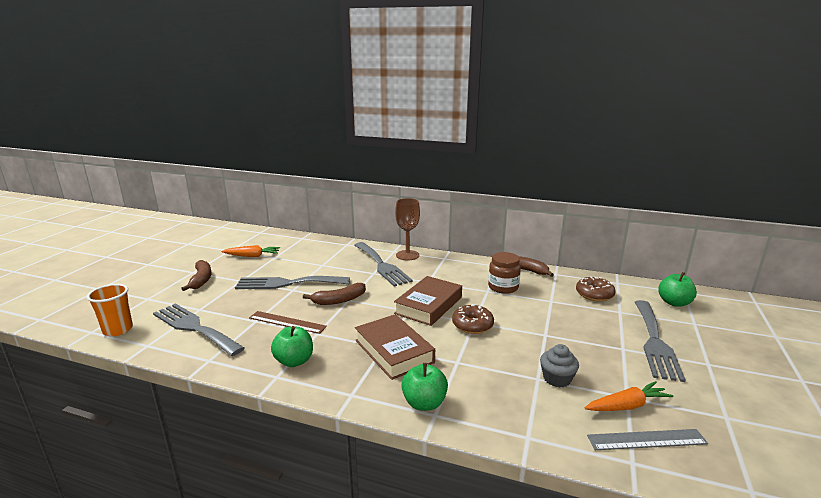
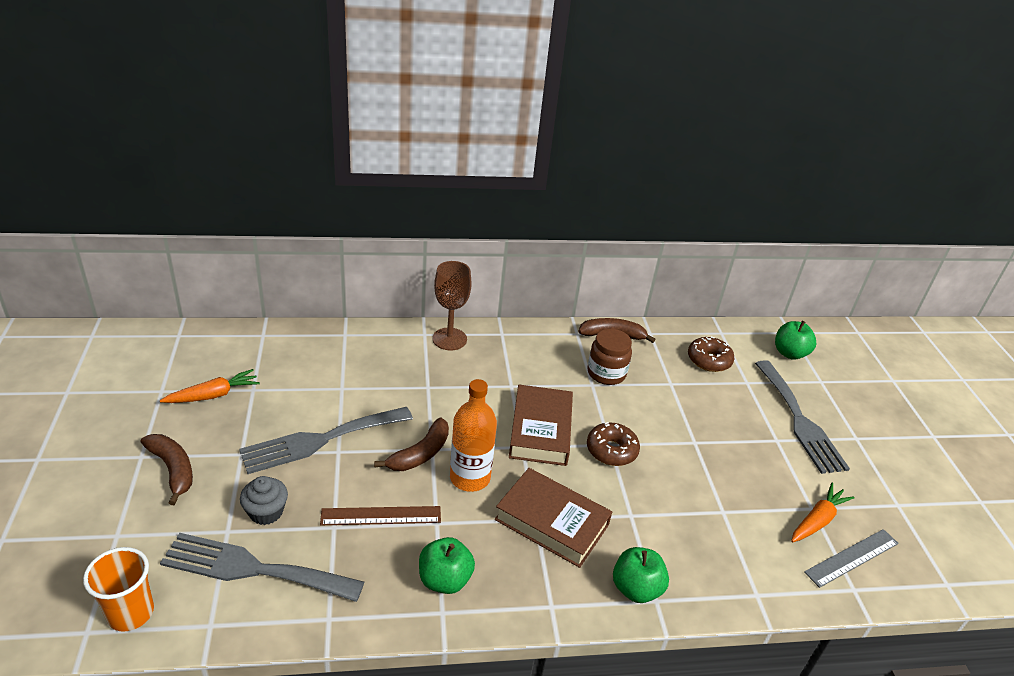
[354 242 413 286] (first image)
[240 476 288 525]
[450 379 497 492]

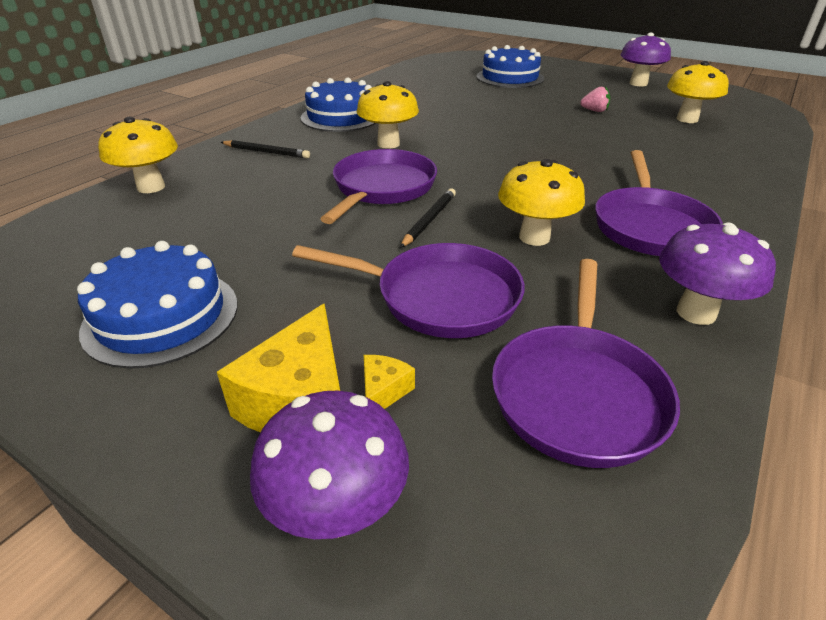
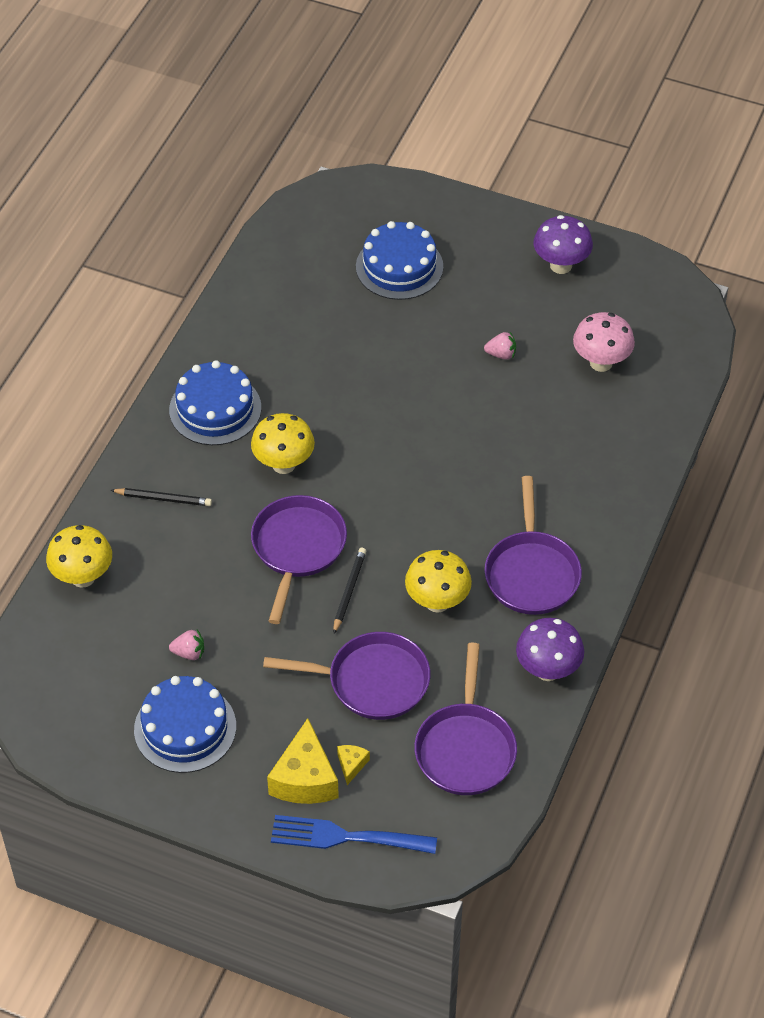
[573 312 635 372]
[271 815 437 854]
[169 630 204 660]

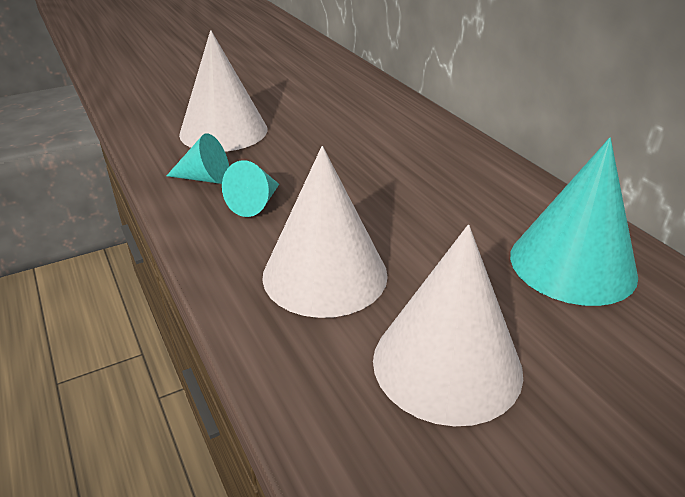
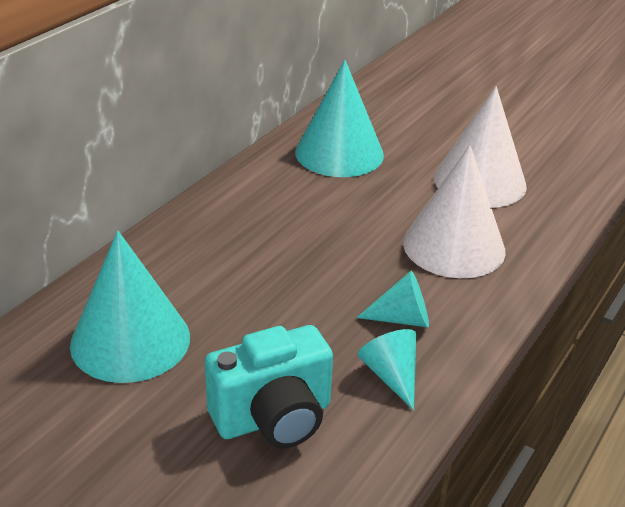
[205 325 333 449]
[70 231 190 383]

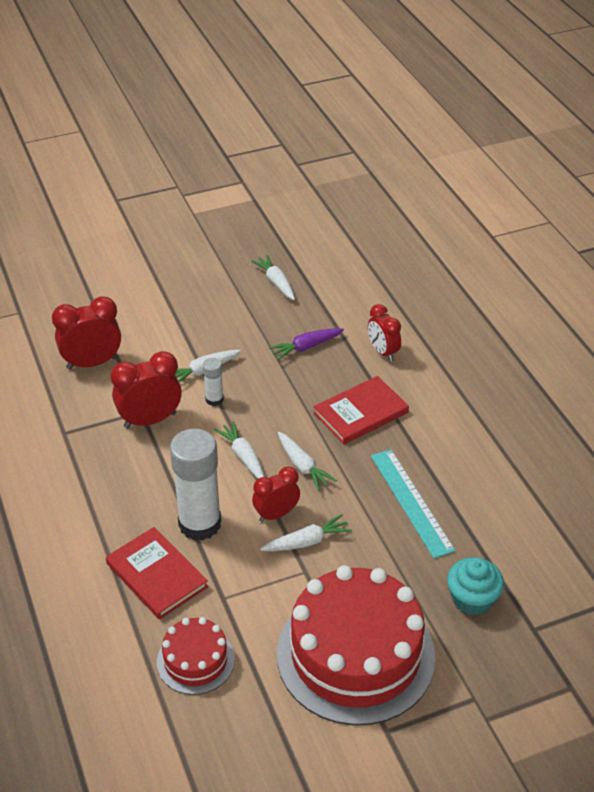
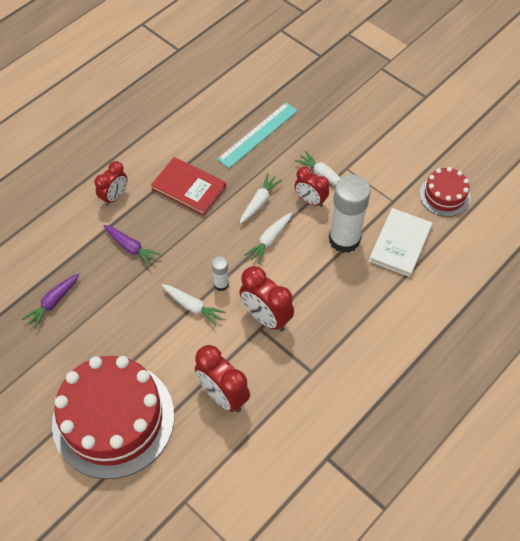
[22 273 79 329]
[369 208 432 277]
[447 557 504 615] (first image)
[52 356 174 479]

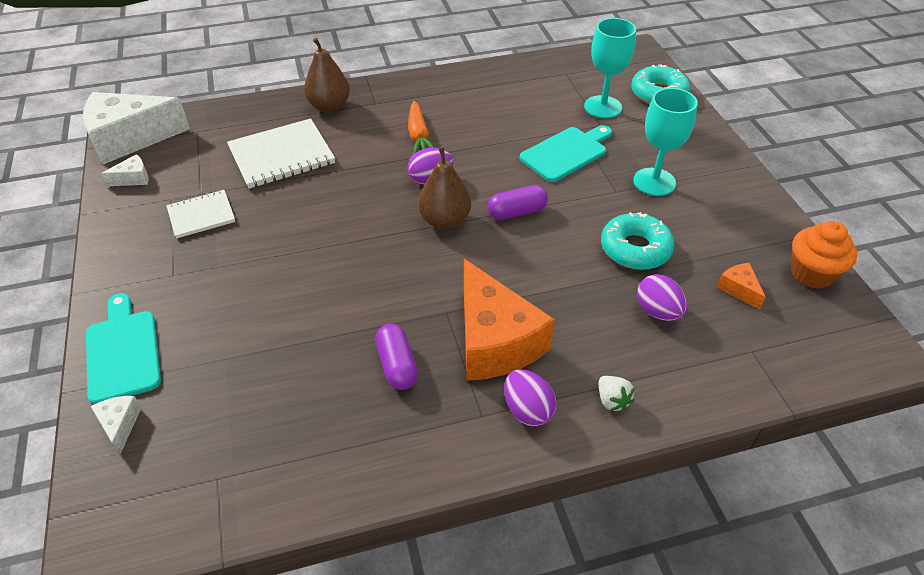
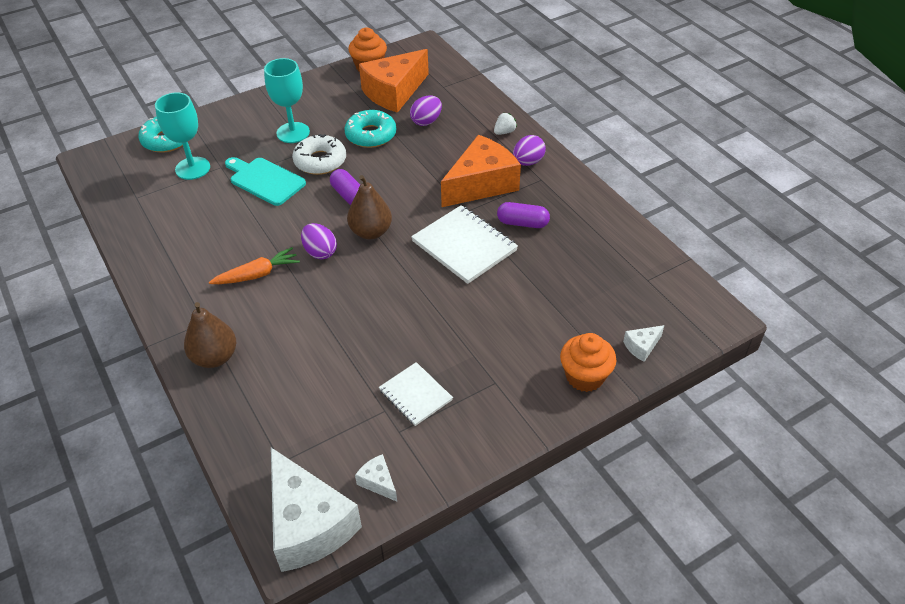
[411 205 518 284]
[359 49 429 113]
[560 333 616 392]
[497 202 550 228]
[292 134 346 175]

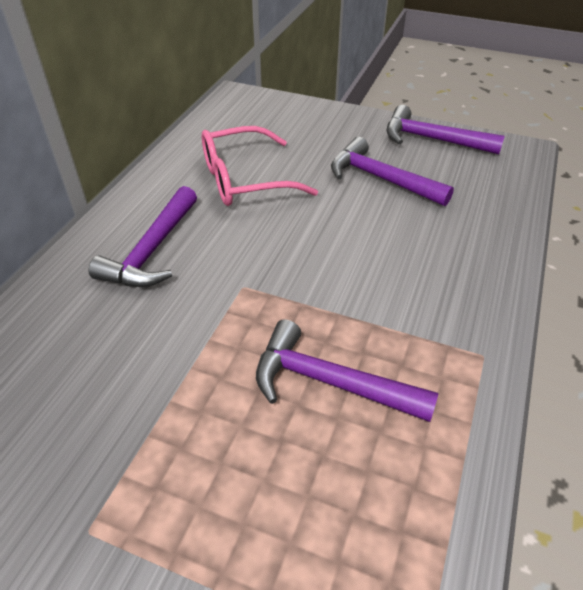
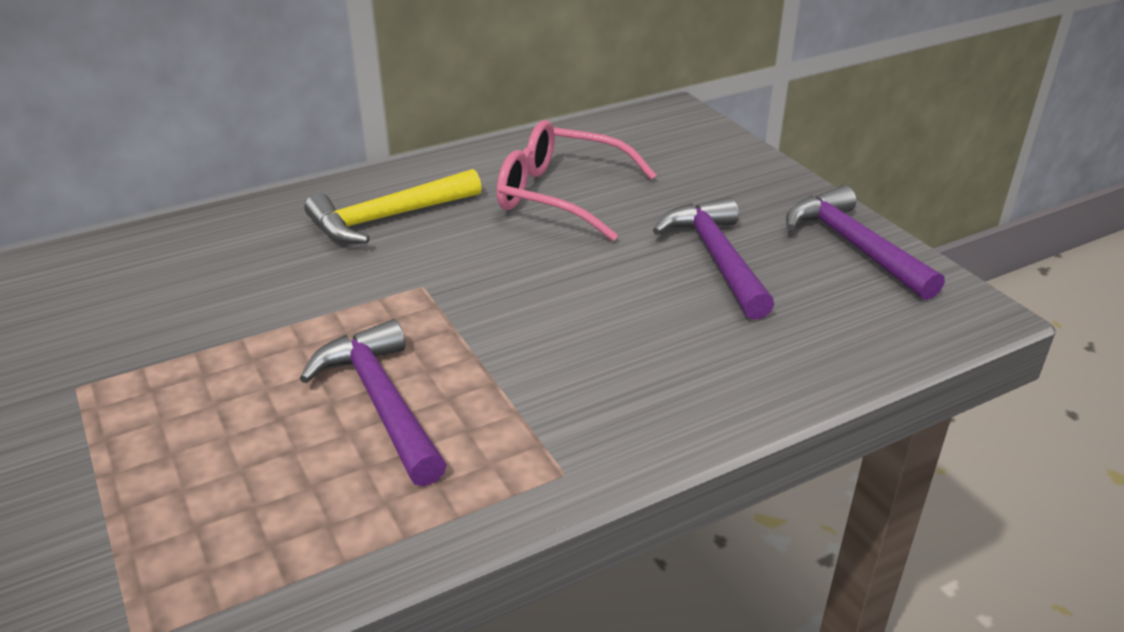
[304 169 482 244]

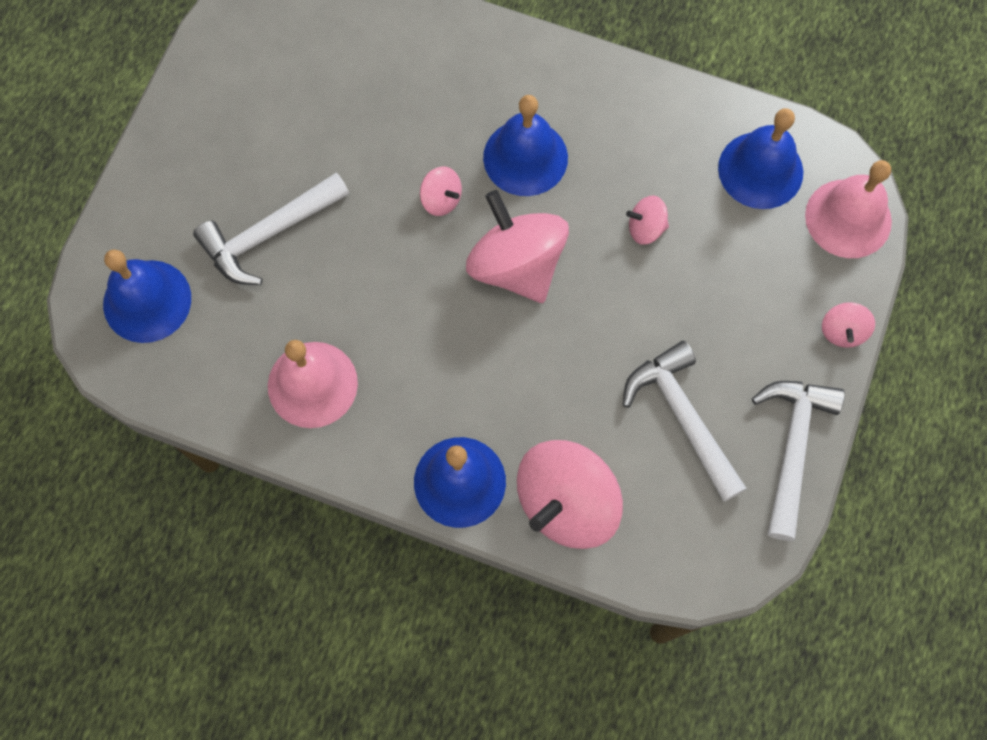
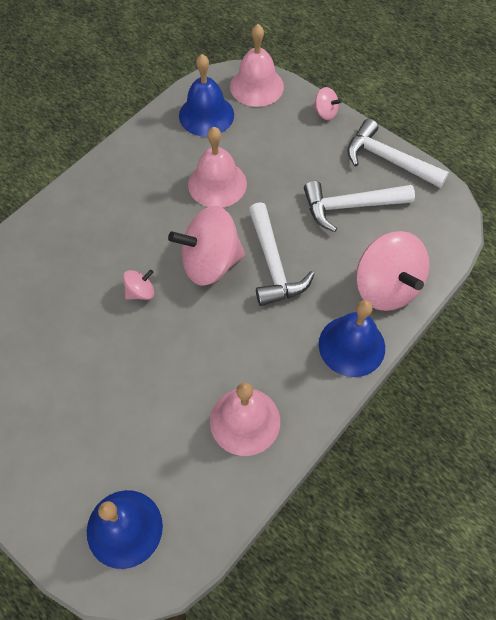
[483 95 568 196] (first image)
[249 202 315 306]
[188 127 247 208]

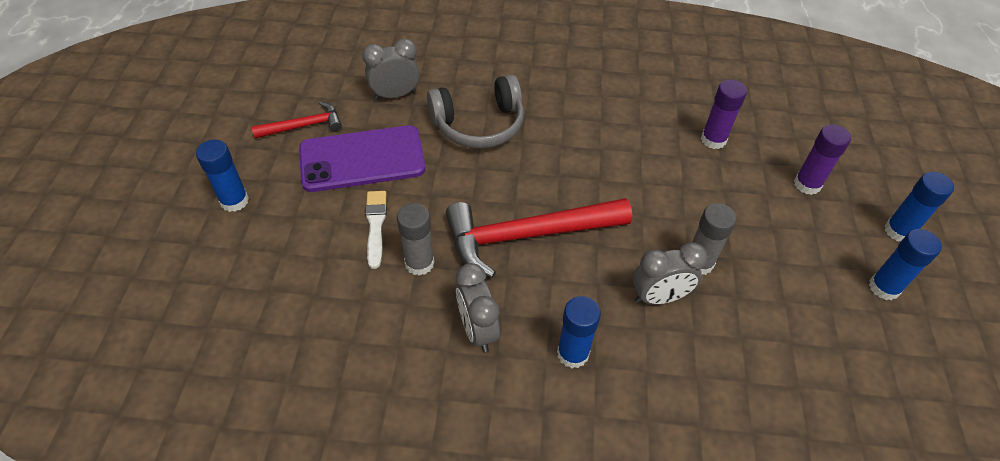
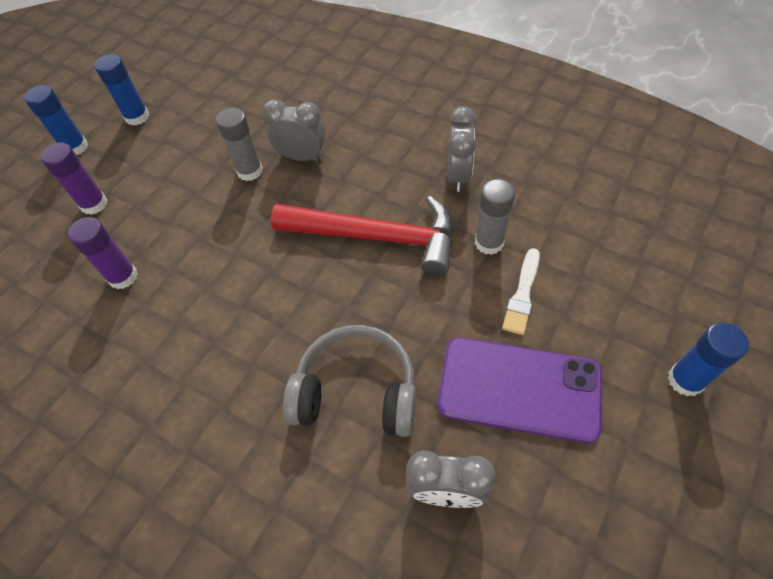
[252 101 342 139] (first image)
[557 296 601 368] (first image)

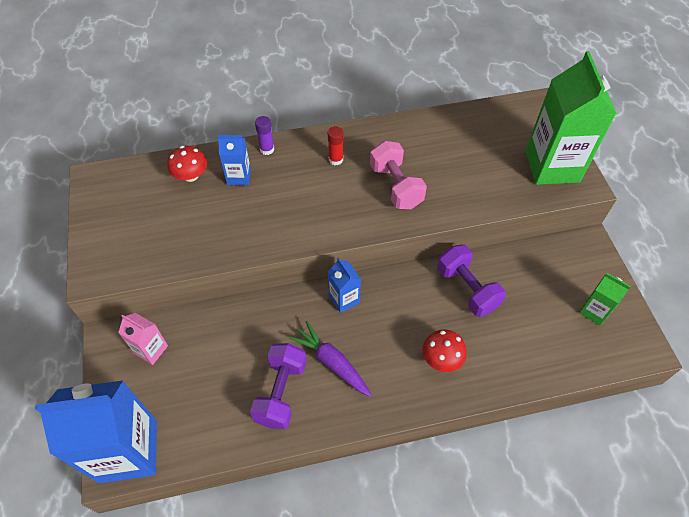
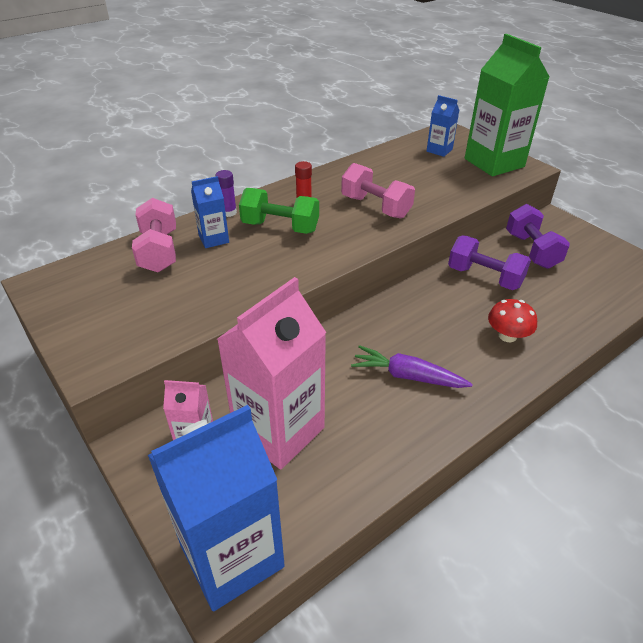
[132 198 176 273]
[427 95 459 157]
[579 273 631 326] (first image)
[506 204 570 269]
[239 188 319 234]
[217 277 326 470]

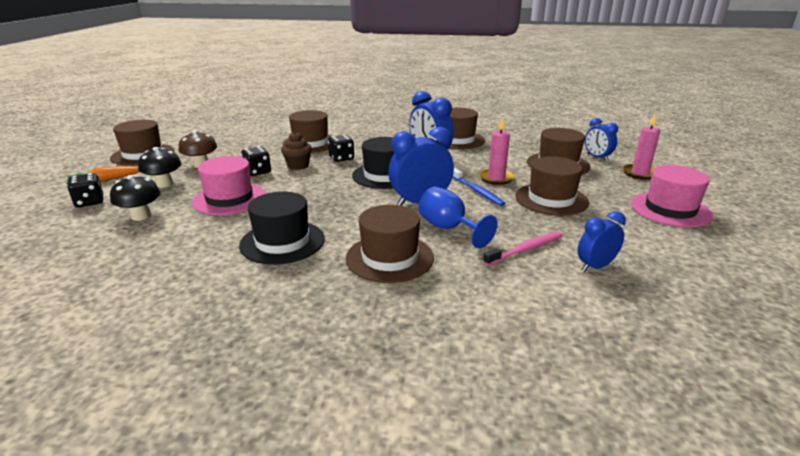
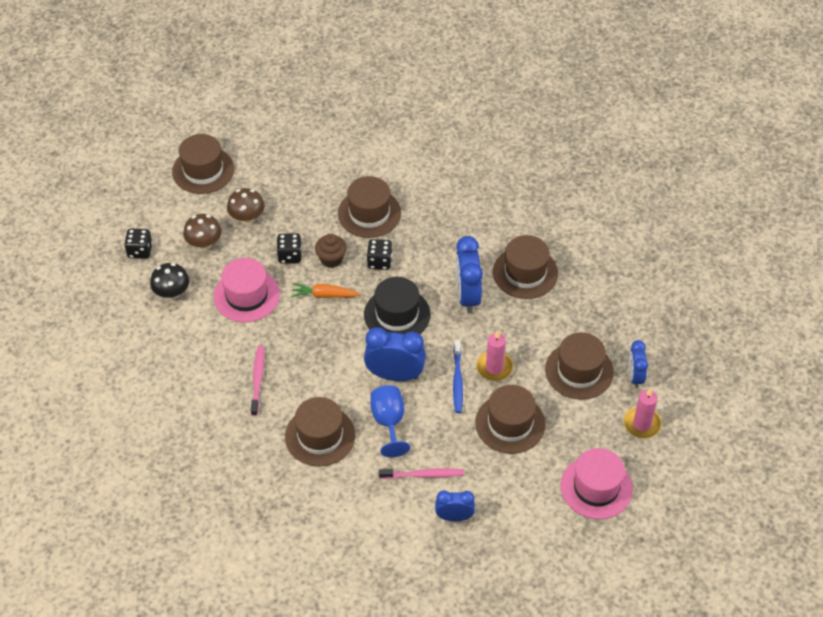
[183 214 222 250]
[291 283 360 298]
[251 346 264 416]

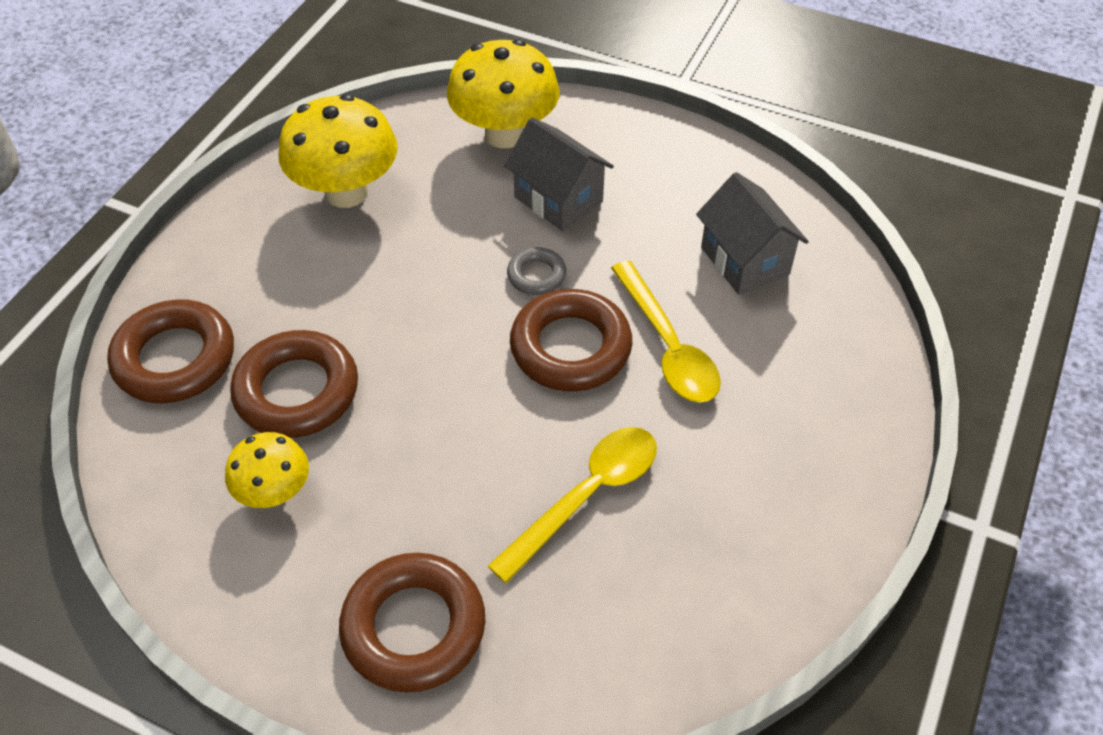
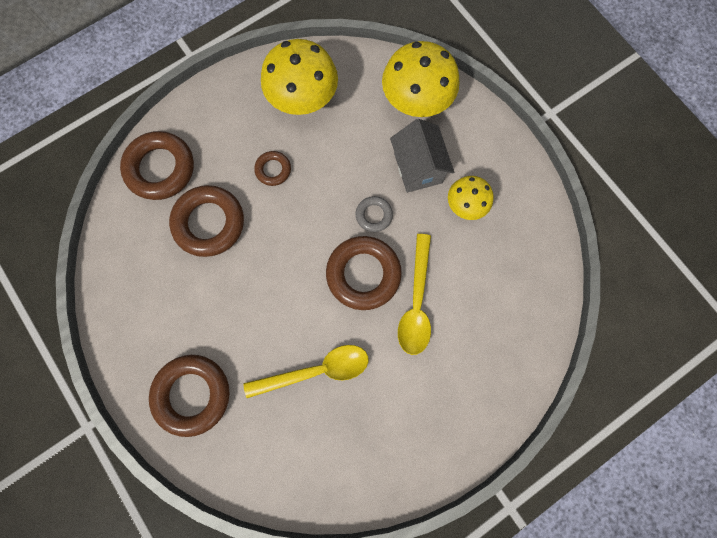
[696 172 809 295] (first image)
[448 176 494 220]
[254 151 291 186]

